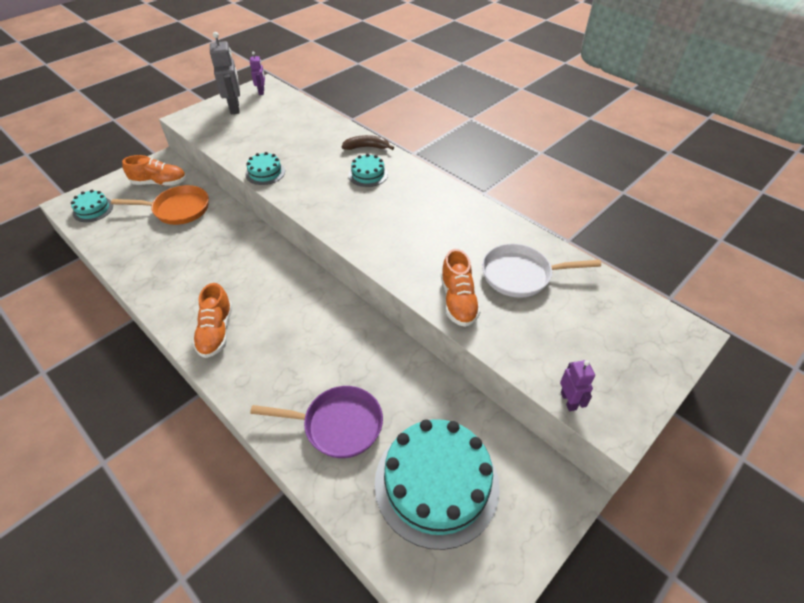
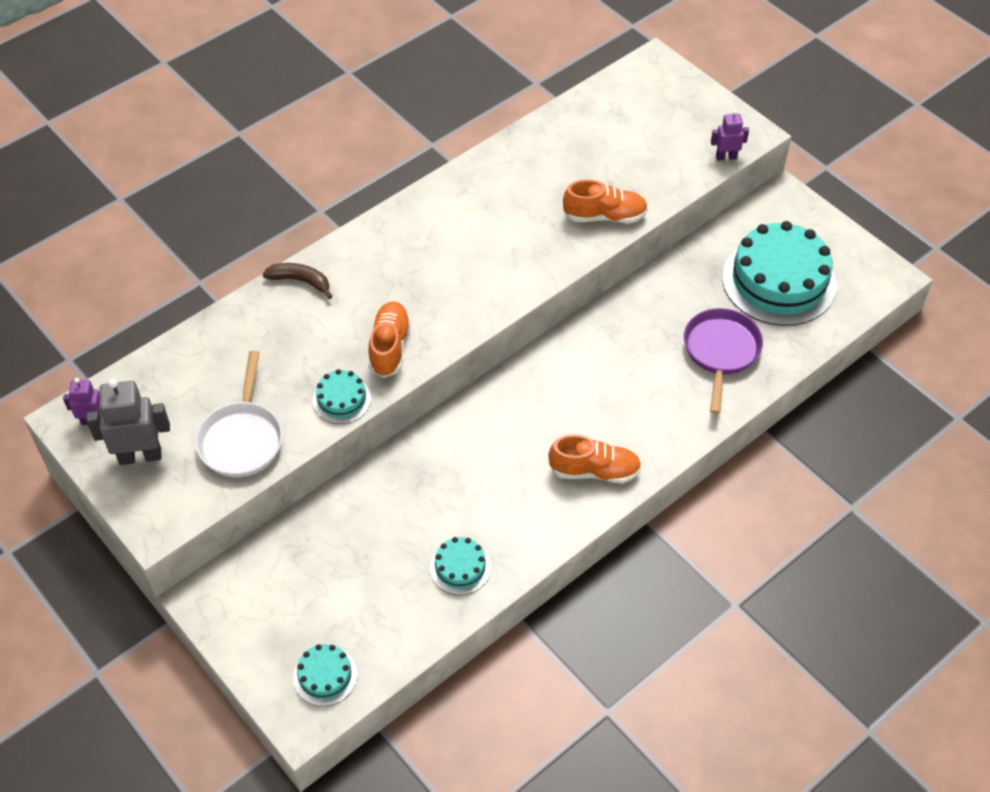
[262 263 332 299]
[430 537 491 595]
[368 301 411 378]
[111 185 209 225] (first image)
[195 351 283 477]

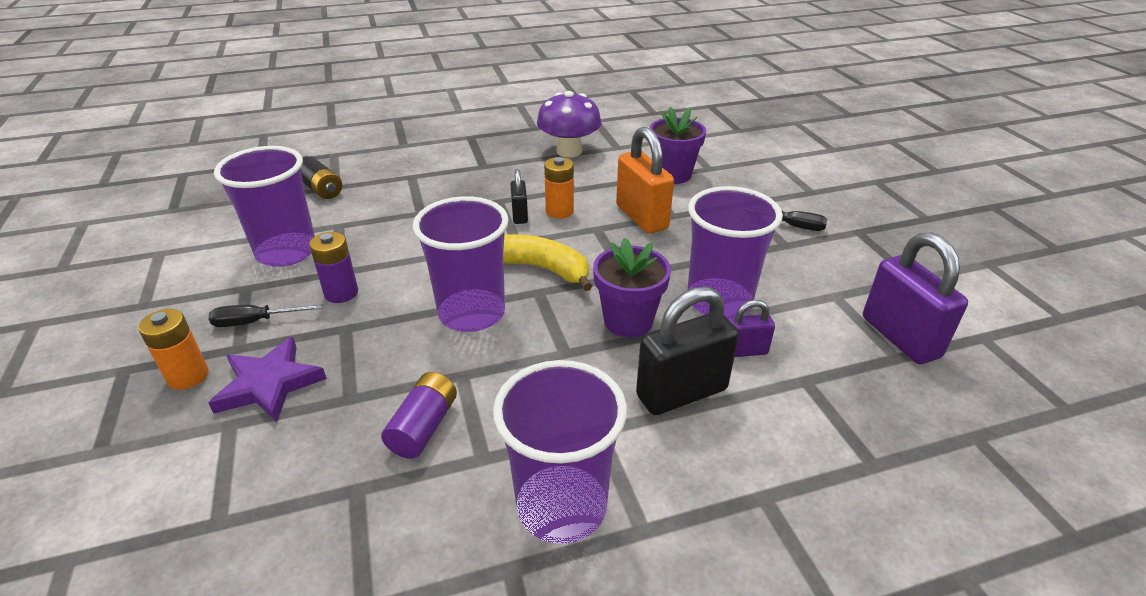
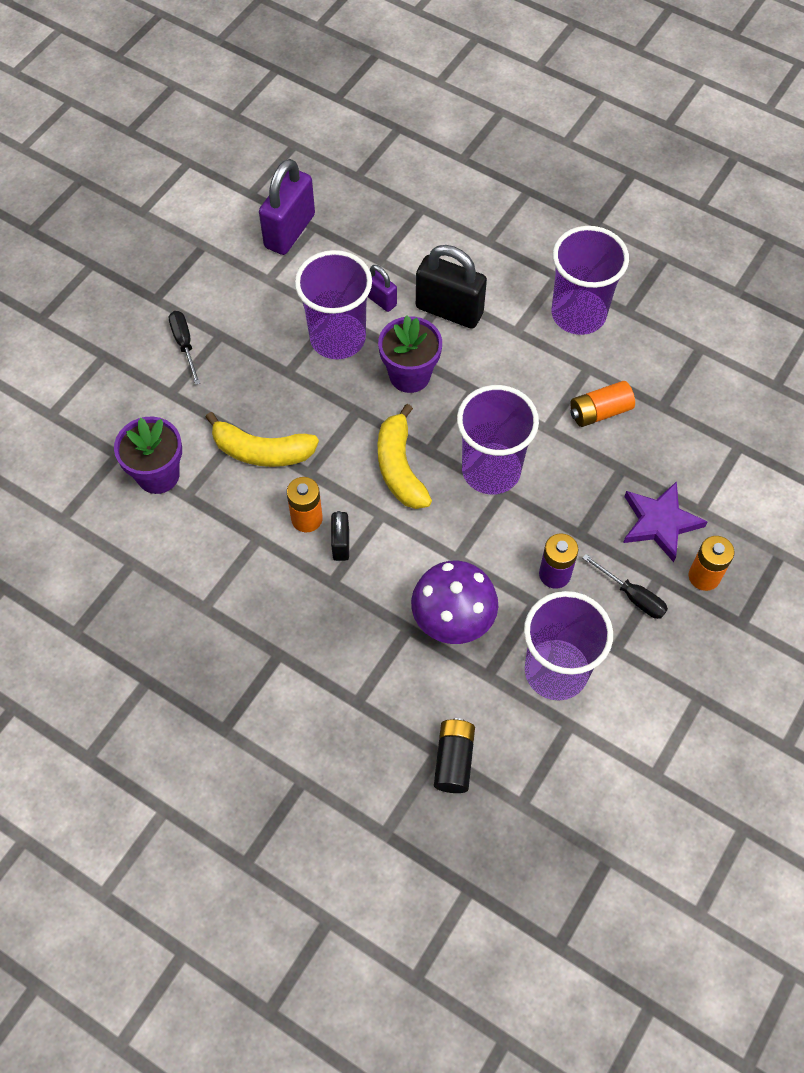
[411 560 498 644]
[205 412 319 467]
[331 511 349 561]
[570 381 635 427]

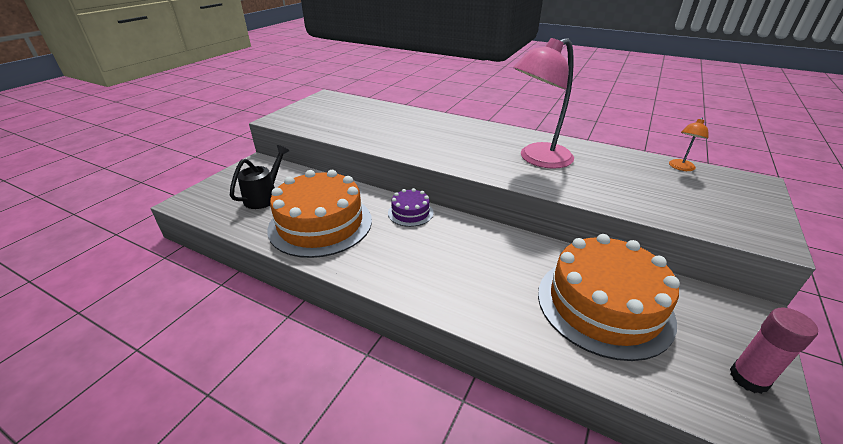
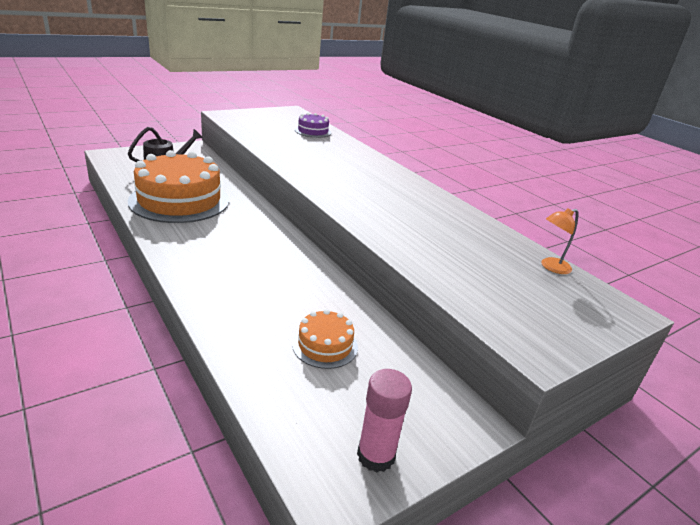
[513 38 574 169] (first image)
[295 113 331 138]
[292 309 358 369]

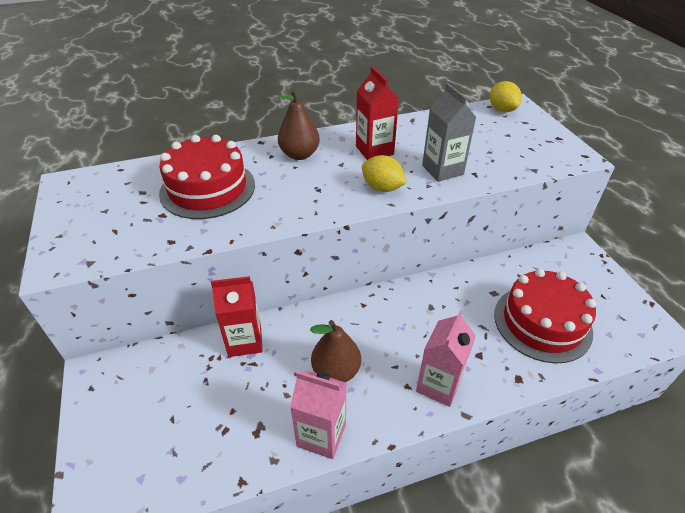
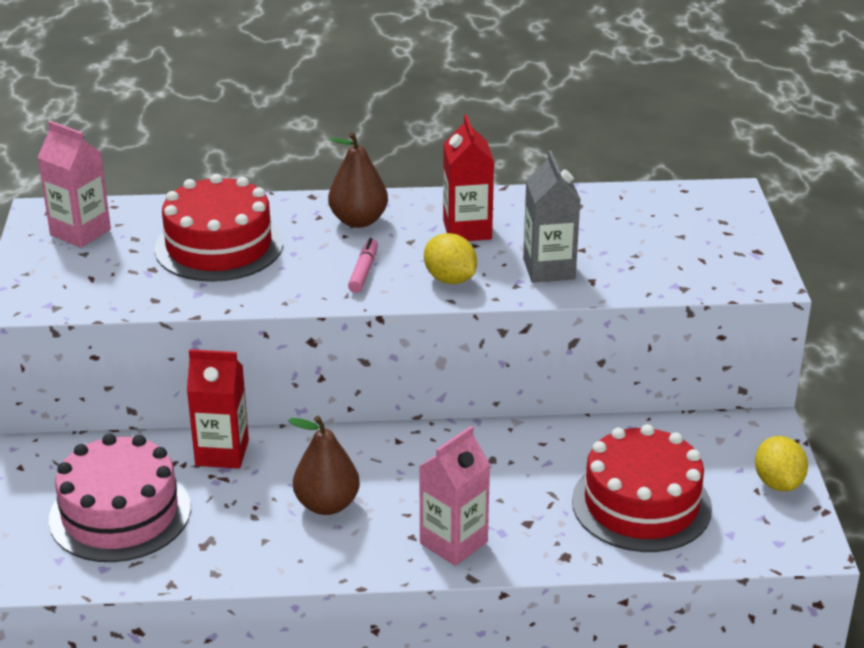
[755 436 808 491]
[37 121 111 248]
[348 238 378 293]
[49 434 191 562]

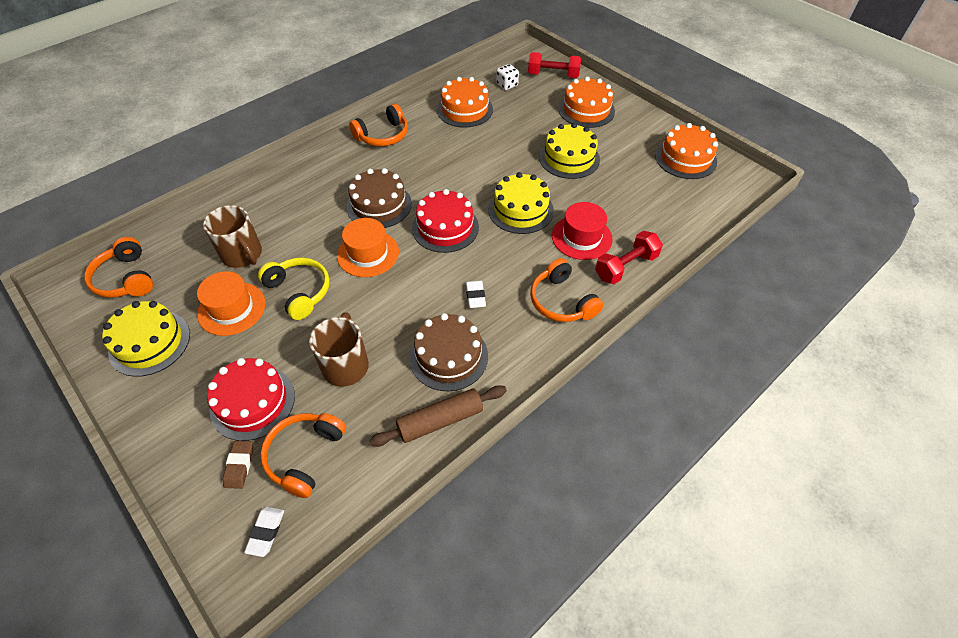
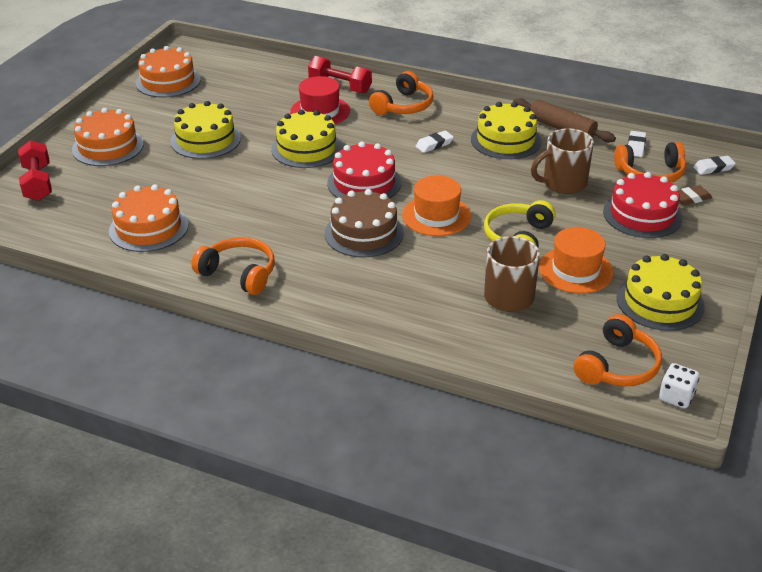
[659 363 700 408]
[471 102 541 159]
[628 131 646 157]

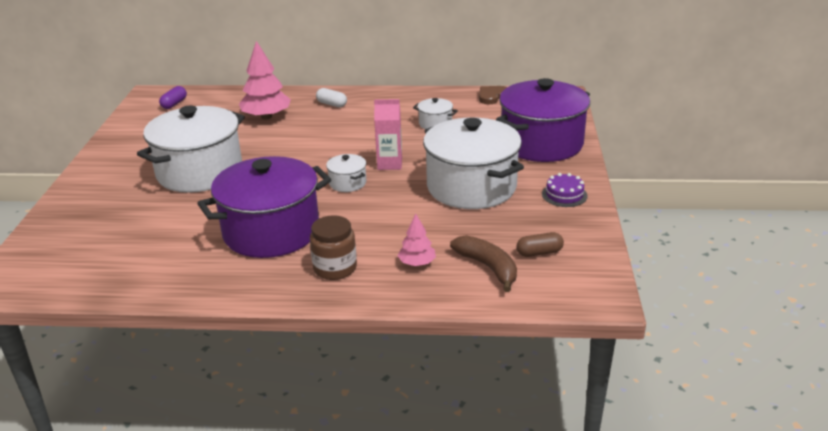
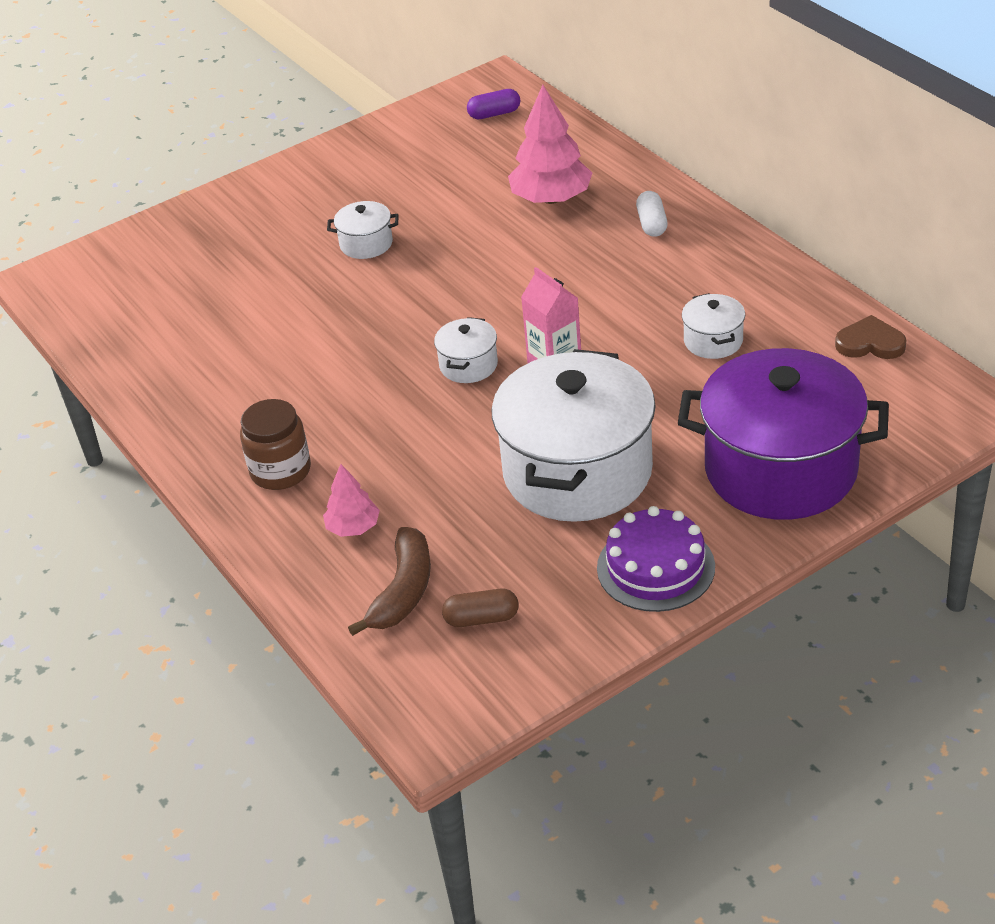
[327 201 399 259]
[197 156 331 258] (first image)
[597 506 715 612]
[442 589 519 627]

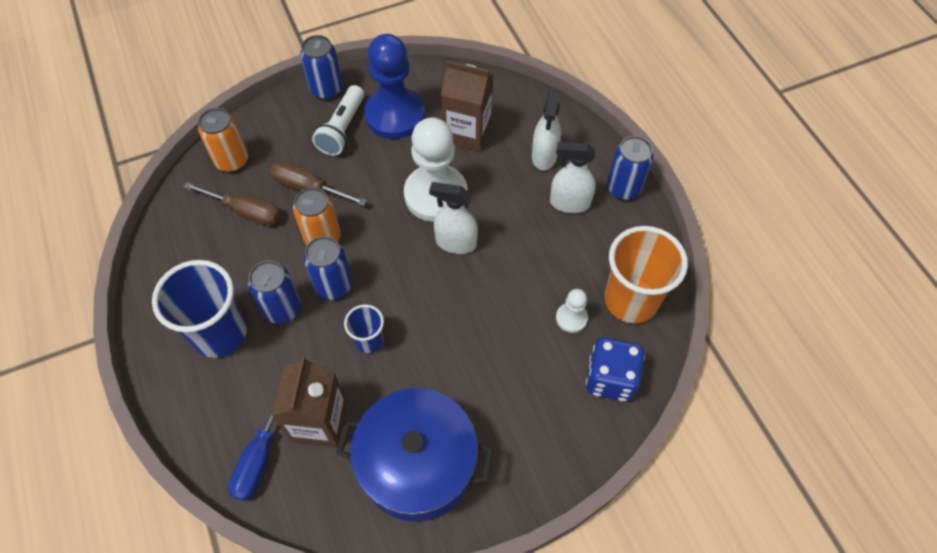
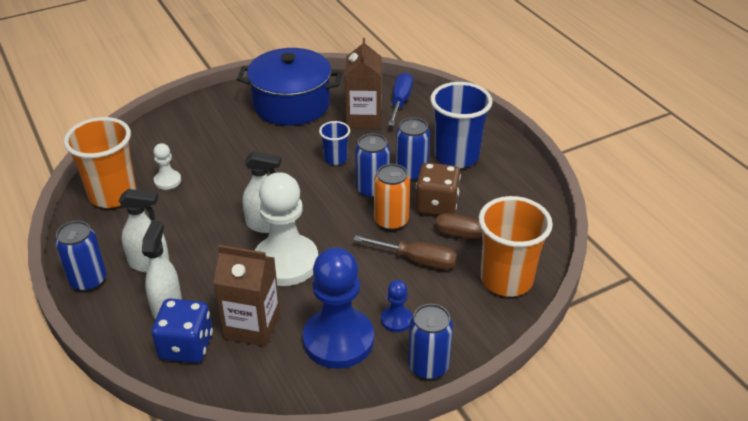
[381 280 412 332]
[479 196 553 297]
[152 298 213 363]
[415 163 461 216]

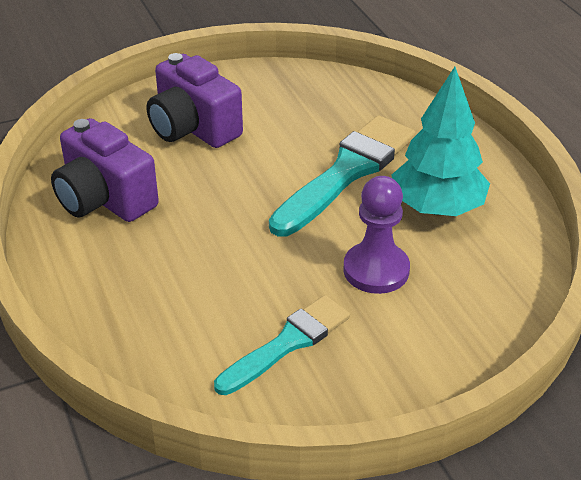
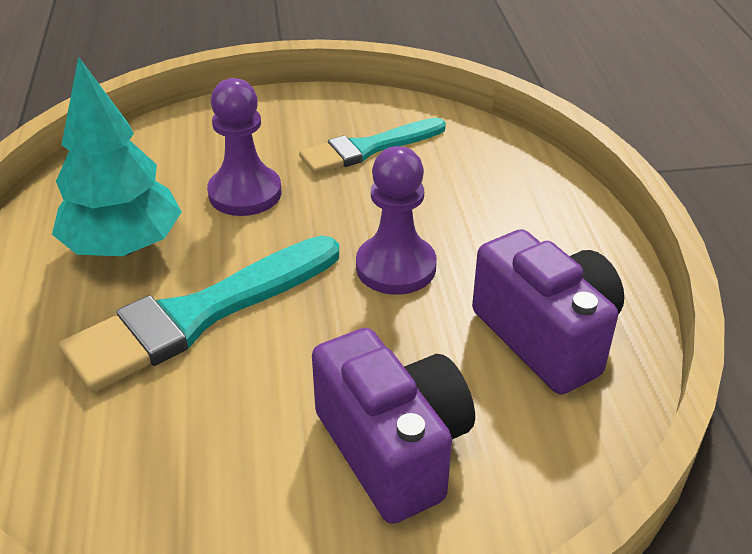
[356 146 437 295]

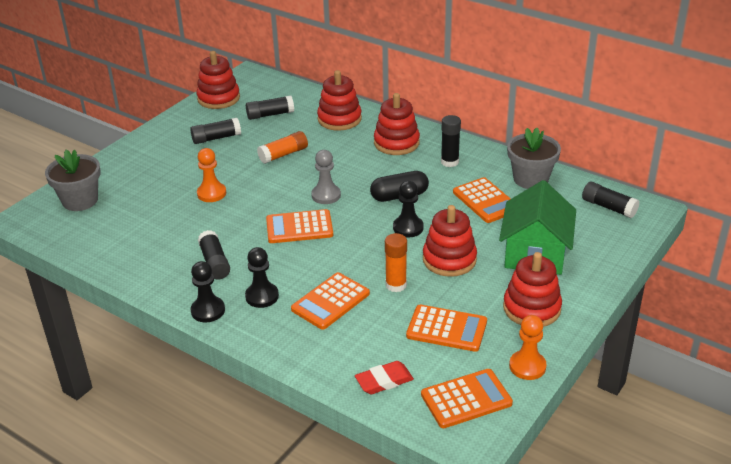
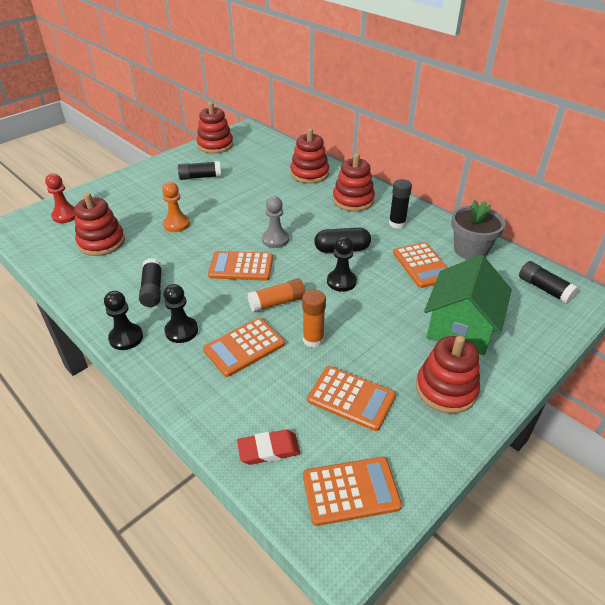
[246 95 294 120] (first image)
[248 279 306 312]
[45 174 75 223]
[74 193 125 256]
[509 315 547 380] (first image)

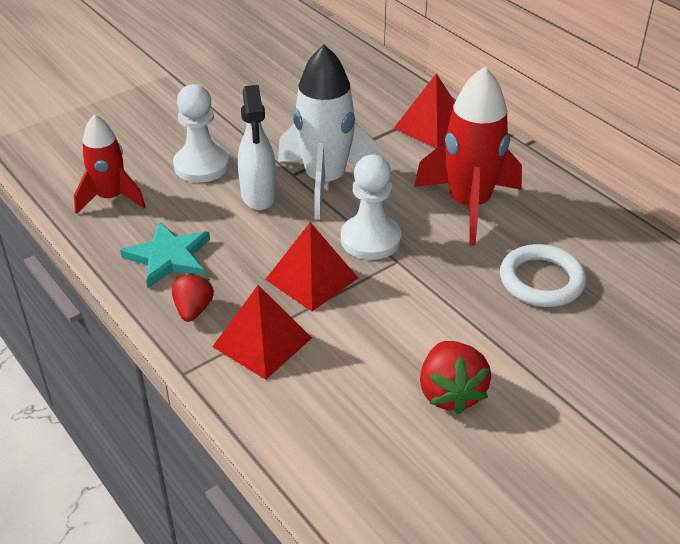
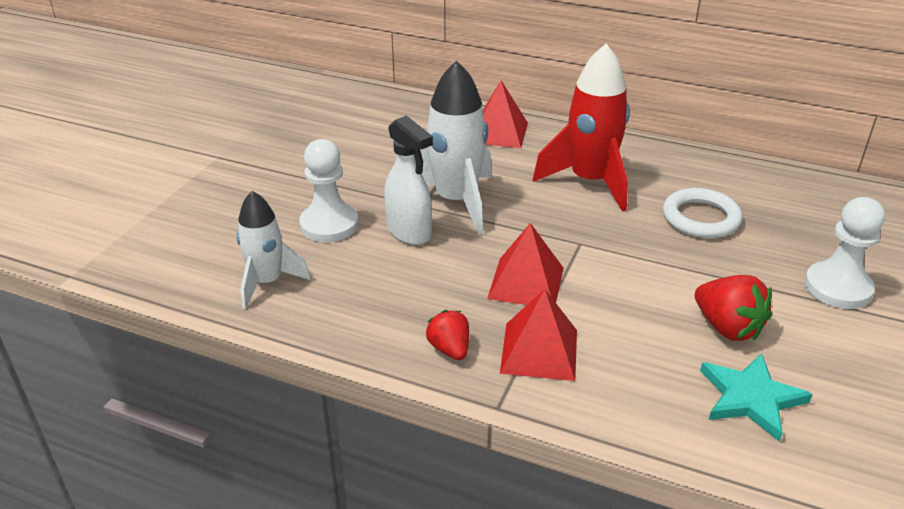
[236 191 311 309]
[804 197 885 309]
[700 354 813 442]

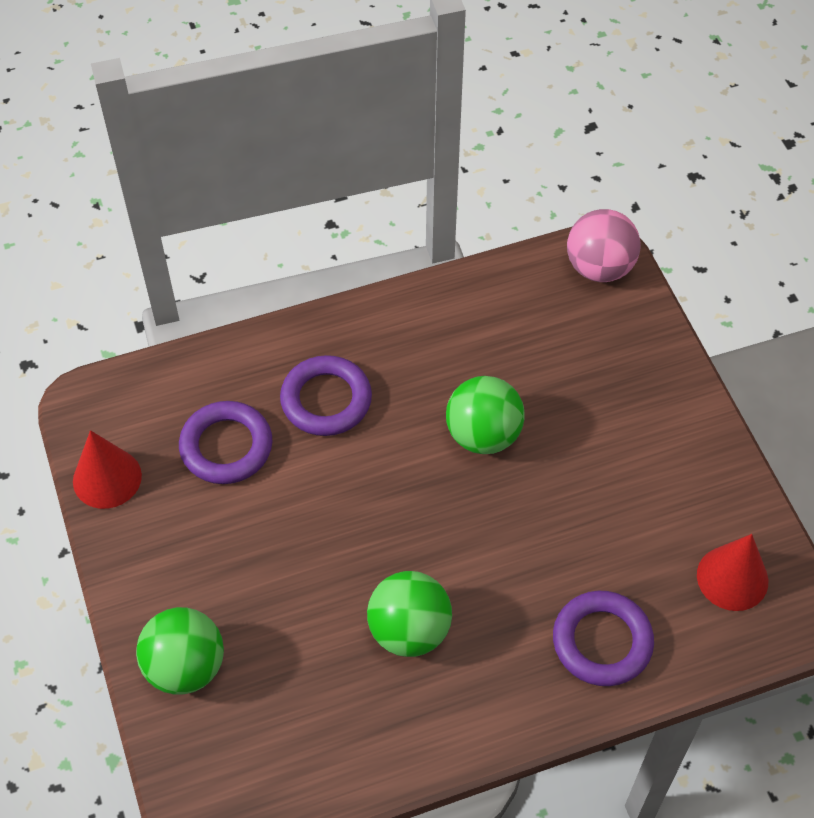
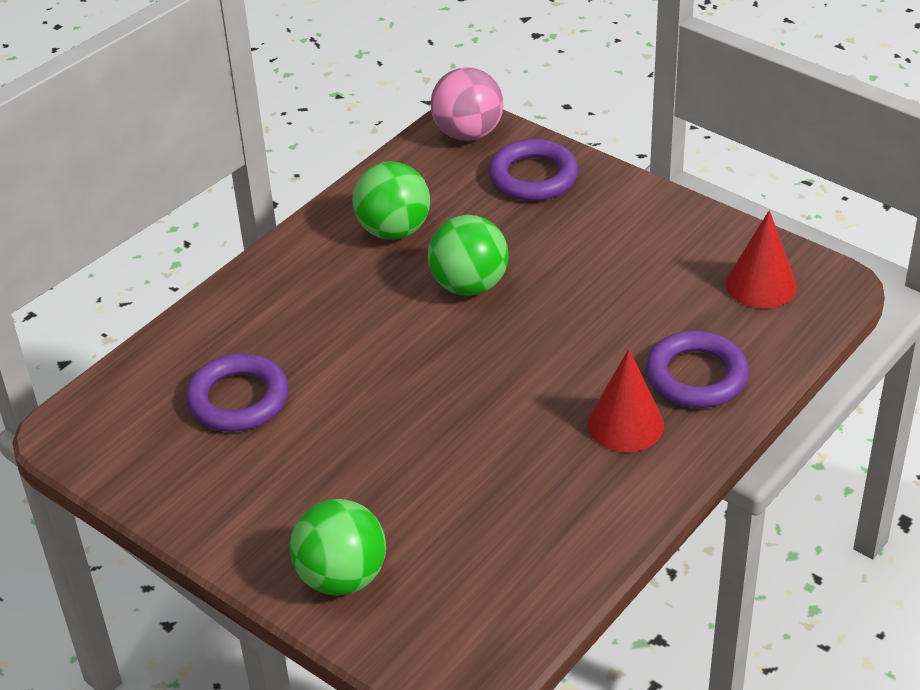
[488 139 578 201]
[588 349 664 452]
[352 161 430 240]

